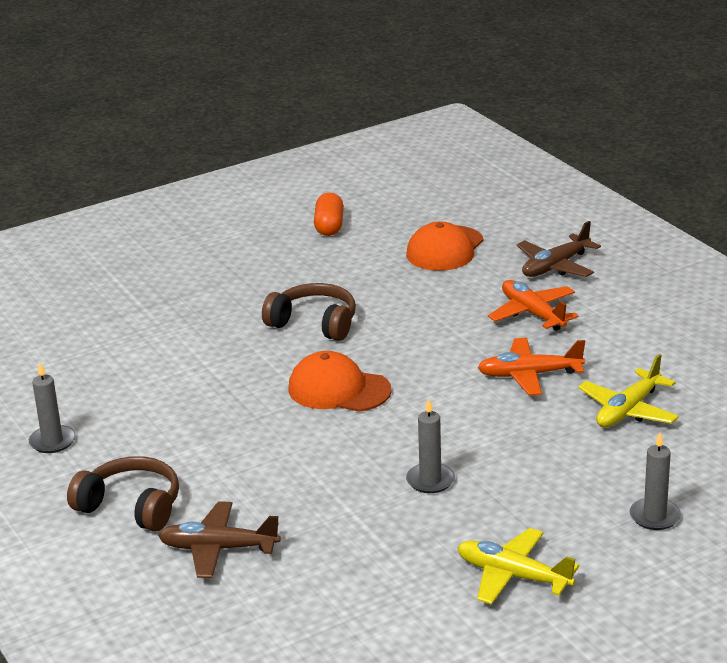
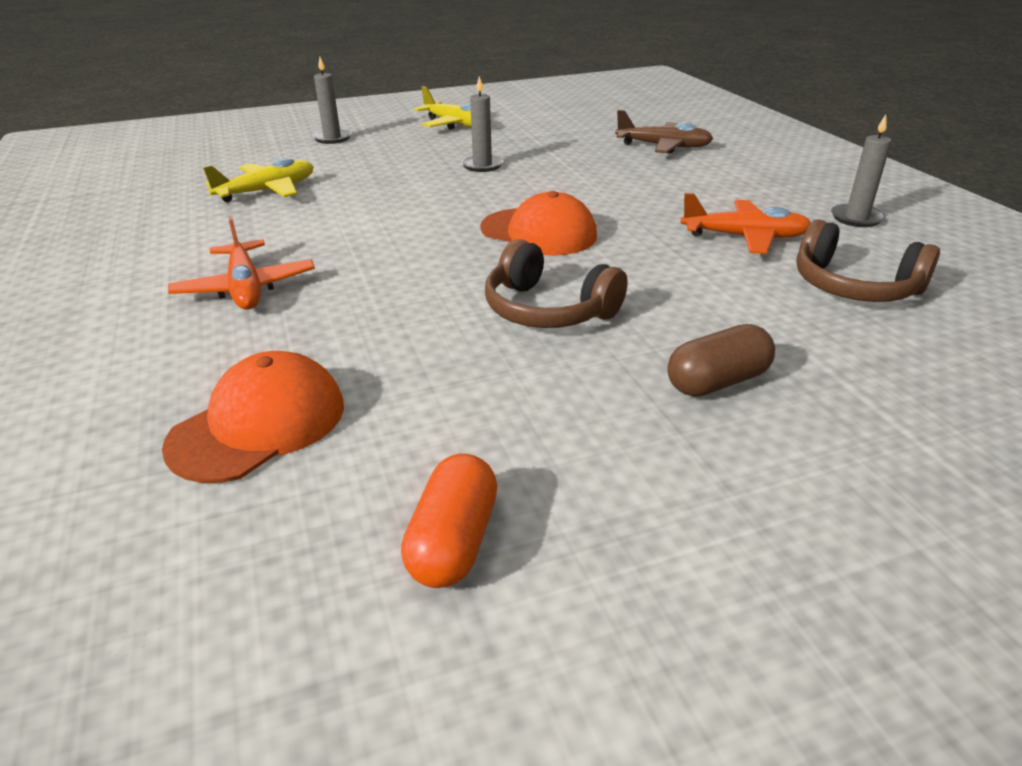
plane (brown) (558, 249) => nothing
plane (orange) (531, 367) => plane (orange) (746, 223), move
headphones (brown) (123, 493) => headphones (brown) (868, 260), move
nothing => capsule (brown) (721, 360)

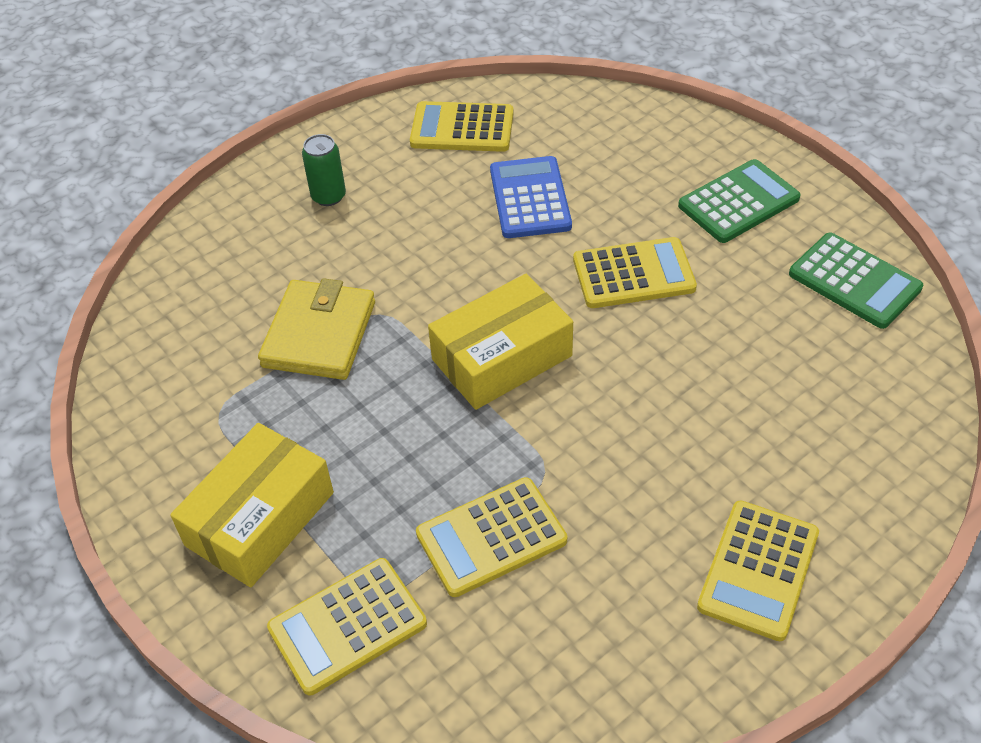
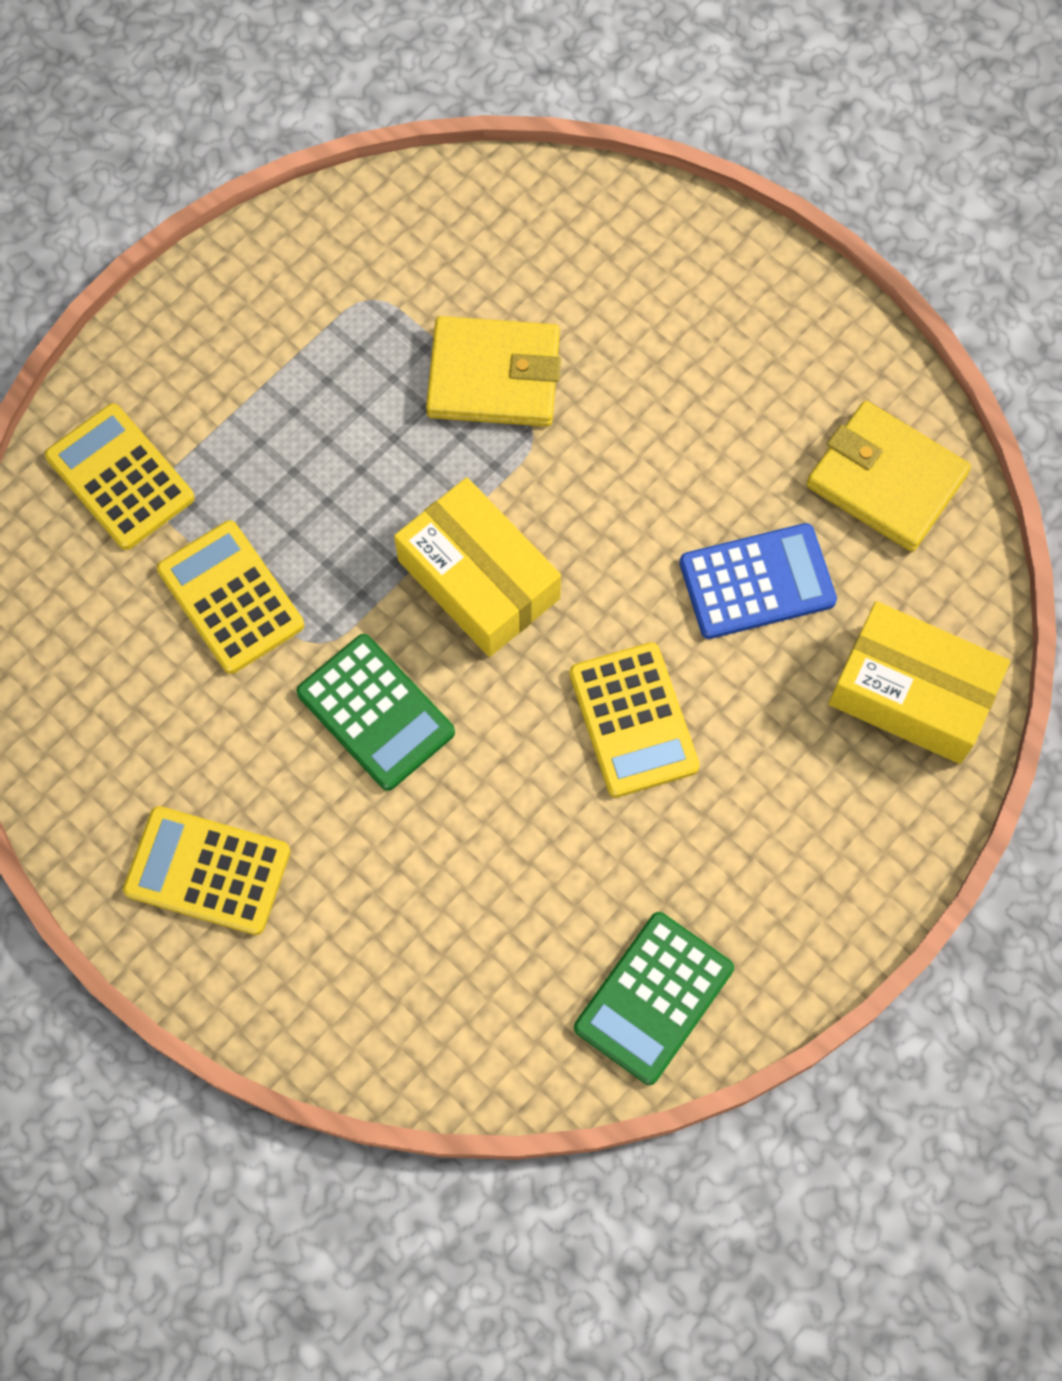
calculator (yellow) (462, 126) => wallet (yellow) (889, 476)
can (green) (324, 170) => nothing
calculator (green) (739, 201) => calculator (green) (375, 712), move
box (yellow) (252, 505) => box (yellow) (919, 682), move

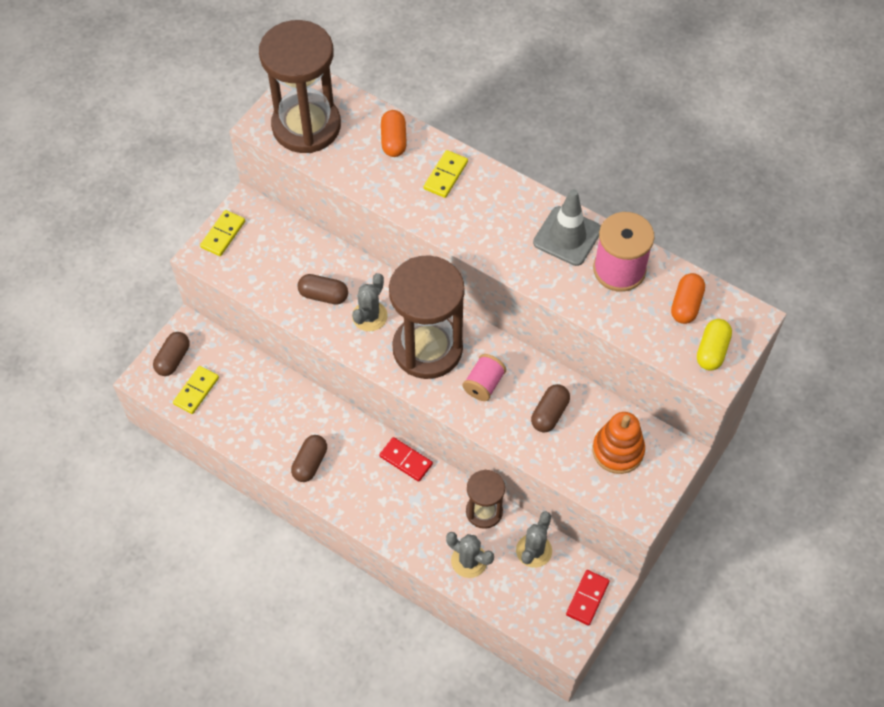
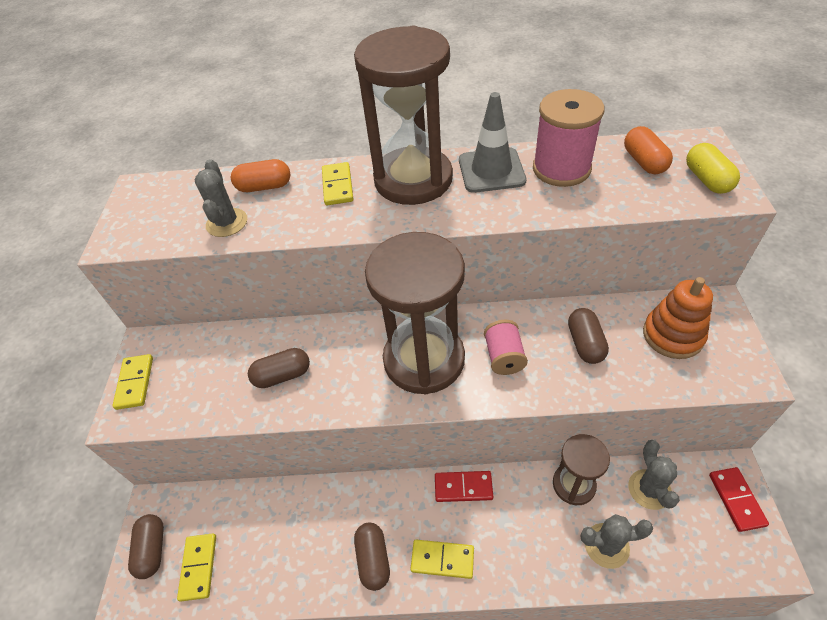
hourglass (brown) (300, 86) => hourglass (brown) (403, 115), move
capsule (orange) (394, 133) => capsule (orange) (260, 175), 60 degrees counterclockwise
cactus (grey) (370, 302) => cactus (grey) (221, 198), move
nothing => domino (yellow) (442, 559)

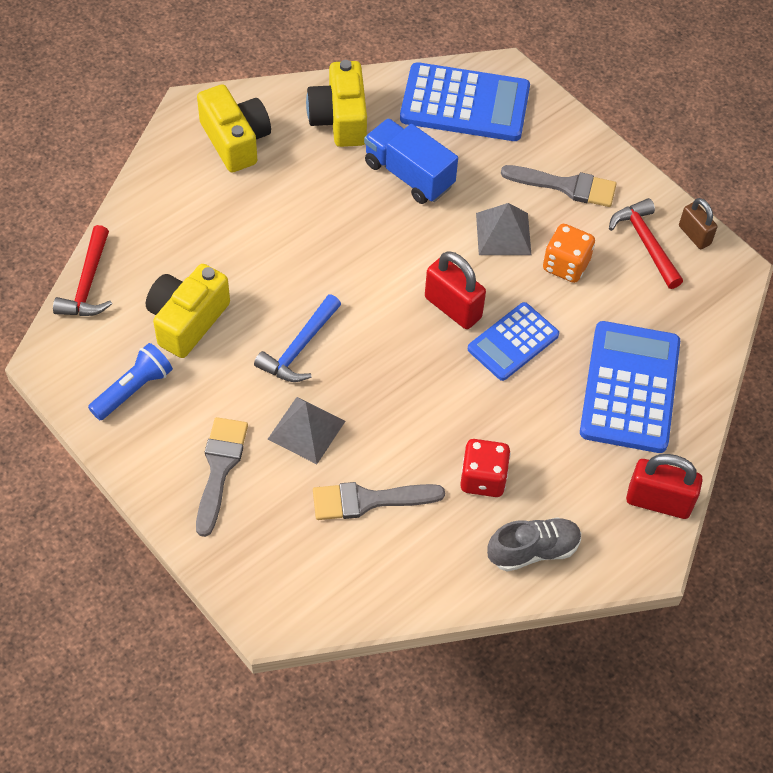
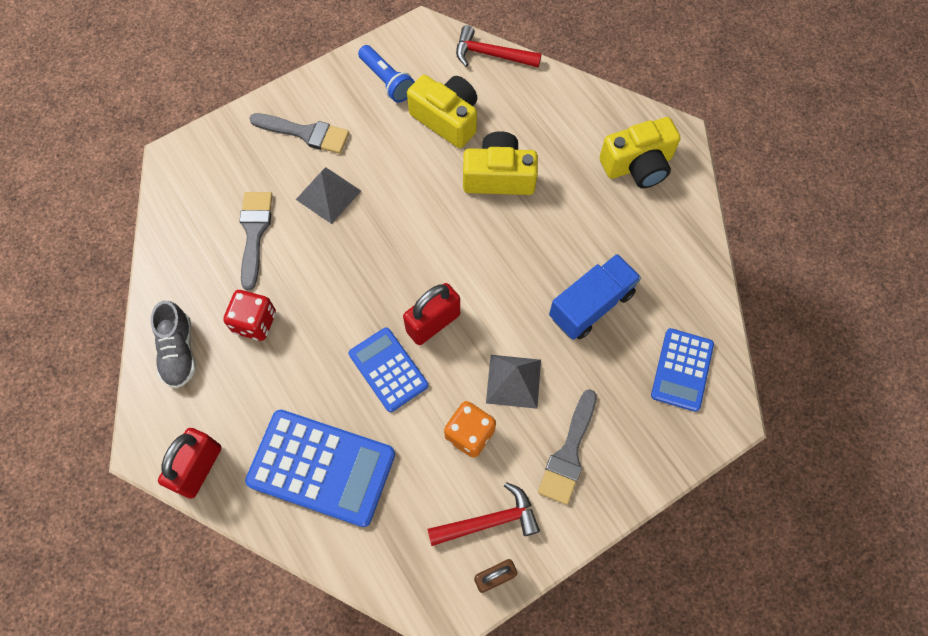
camera (yellow) (336, 103) => camera (yellow) (500, 163), move
calculator (blue) (465, 101) => calculator (blue) (682, 370), x0.61
hammer (blue) (297, 338) => nothing

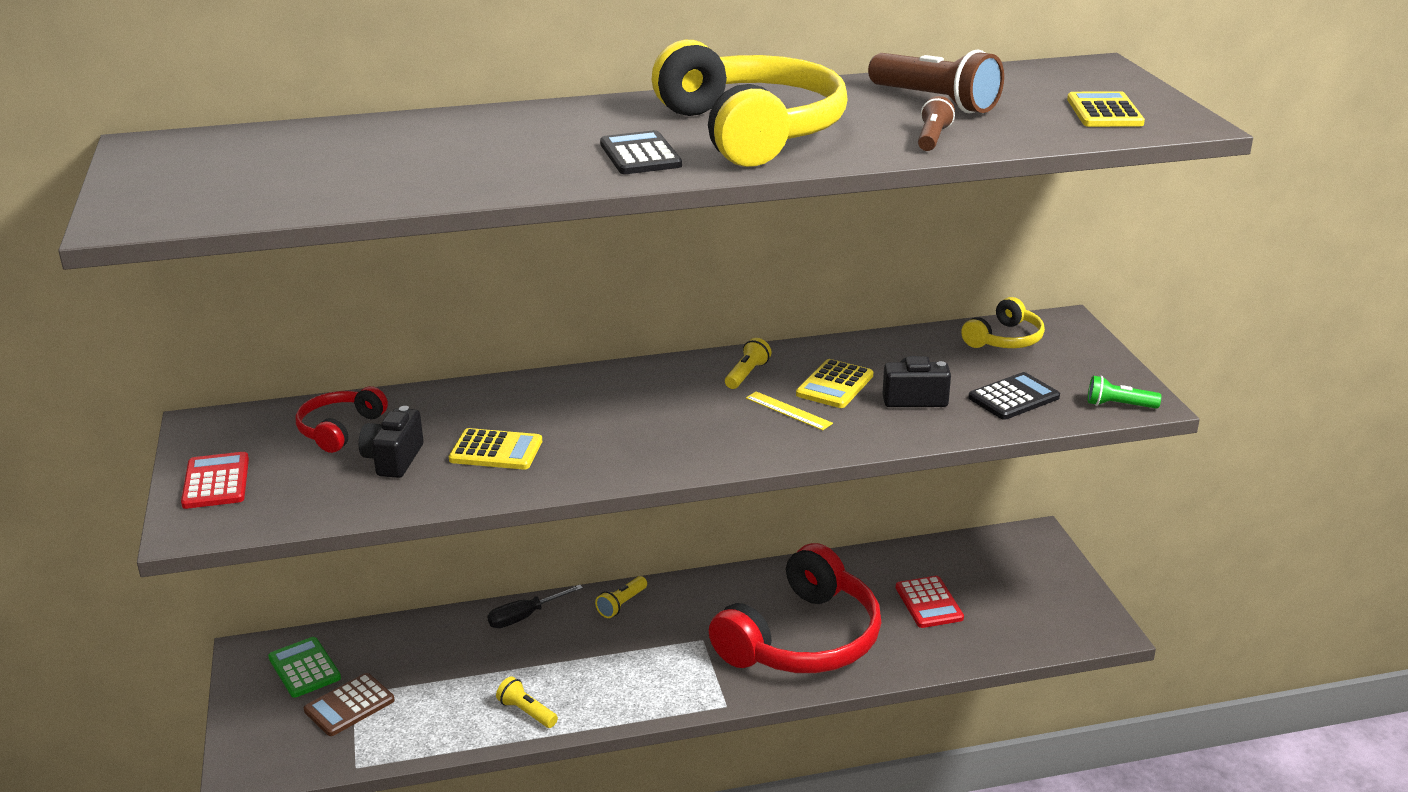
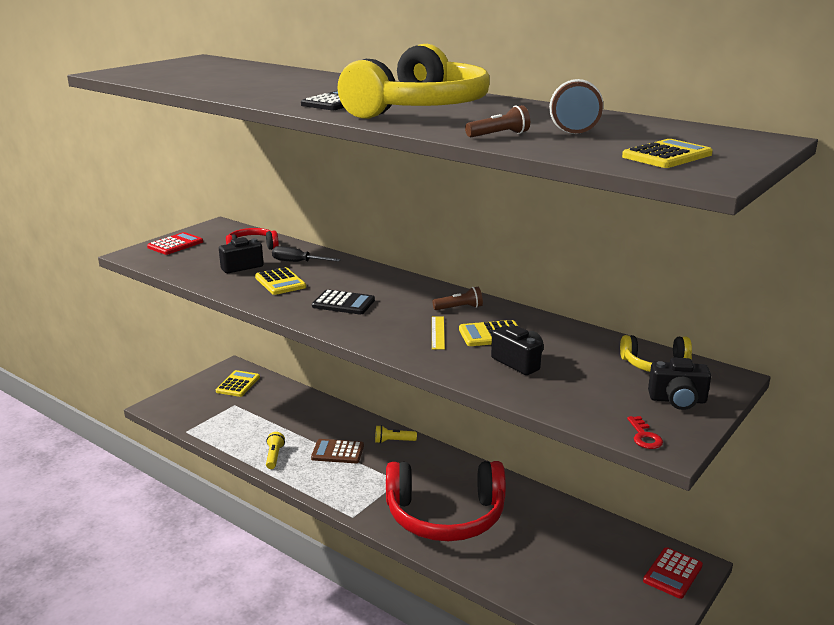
flashlight (yellow) (748, 363) => flashlight (brown) (457, 298)
calculator (black) (1014, 396) => calculator (black) (343, 302), move
flashlight (green) (1124, 392) => key (red) (645, 432)
calculator (red) (930, 602) => calculator (red) (673, 573), move
screwdriver (black) (535, 606) => screwdriver (black) (306, 254), move
calculator (green) (304, 667) => calculator (yellow) (238, 383)
calculator (brown) (349, 704) => calculator (brown) (337, 451), move
nothing => camera (black) (679, 383)

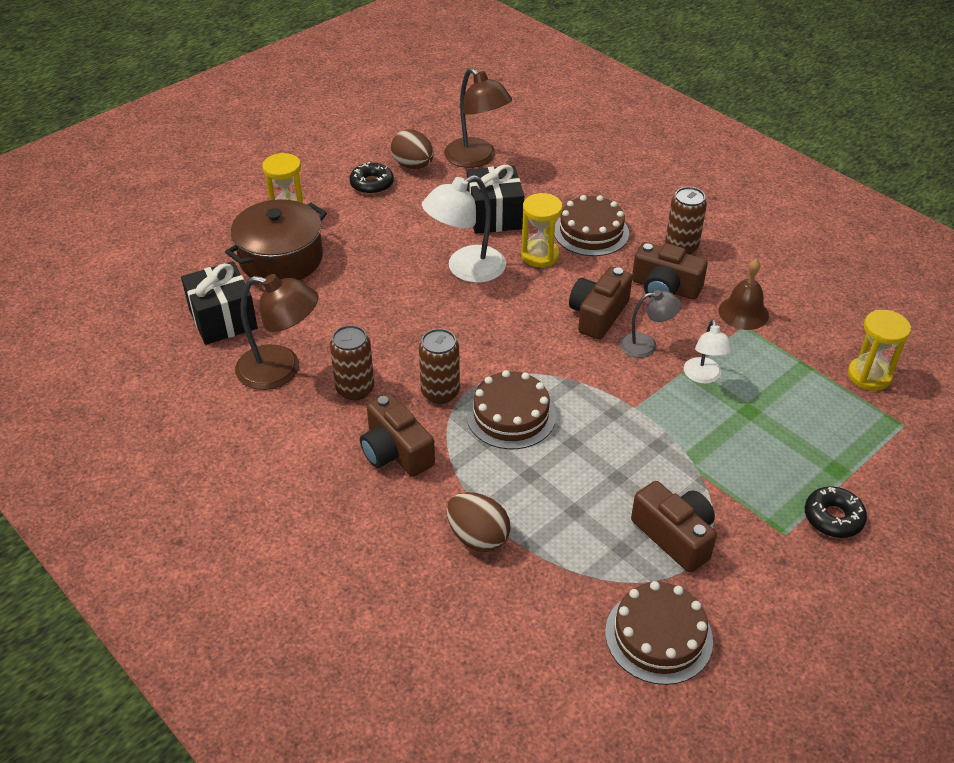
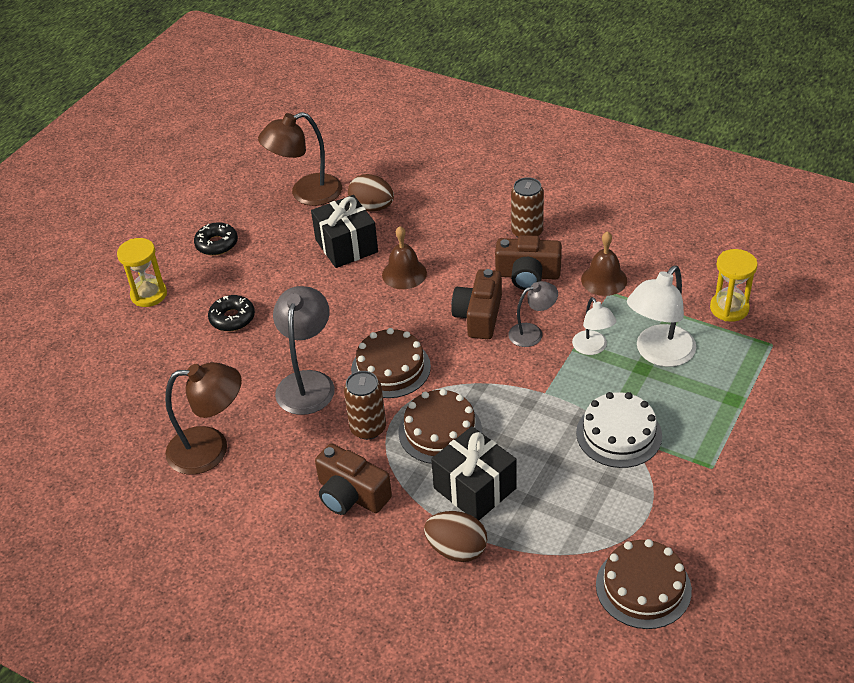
lamp (brown) (478, 118) => lamp (brown) (300, 159), 120 degrees clockwise
egg (brown) (412, 149) => egg (brown) (371, 193), move
lamp (white) (464, 229) => lamp (white) (661, 316), move
hourglass (yellow) (542, 230) => bell (brown) (404, 257)
cake (brown) (591, 225) => cake (brown) (391, 363), move
pot (brown) (276, 239) => nothing
gift (black) (219, 303) => gift (black) (474, 473), move
can (brown) (352, 362) => nothing
camera (brown) (674, 527) => nothing
donut (black) (836, 512) => donut (black) (231, 313), move
nothing => lamp (grey) (304, 350)
nothing => cake (white) (619, 430)

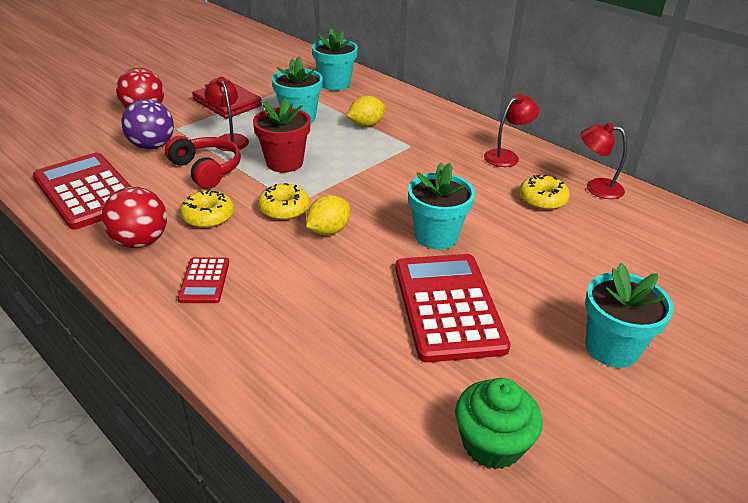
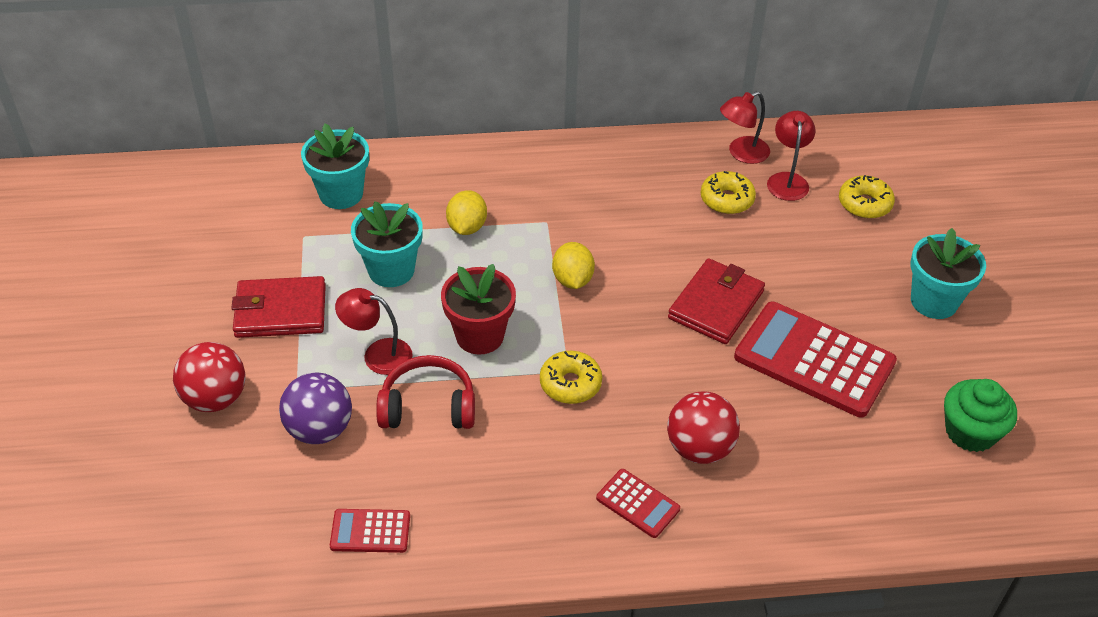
lamp (red) (511, 130) => lamp (red) (791, 156), move
calculator (red) (82, 191) => calculator (red) (370, 531), x0.48
flower pot (turquoise) (441, 206) => wallet (red) (716, 301)
ball (red) (134, 217) => ball (red) (703, 428), move
donut (yellow) (207, 209) => donut (yellow) (867, 197), move
lemon (yellow) (328, 215) => lemon (yellow) (573, 265), move

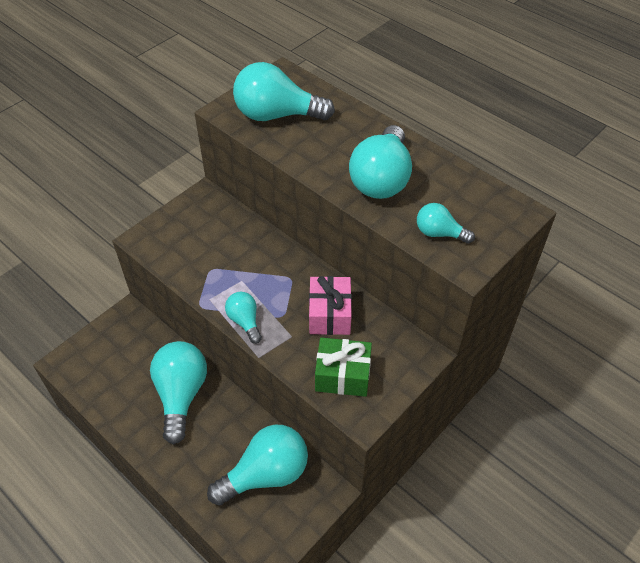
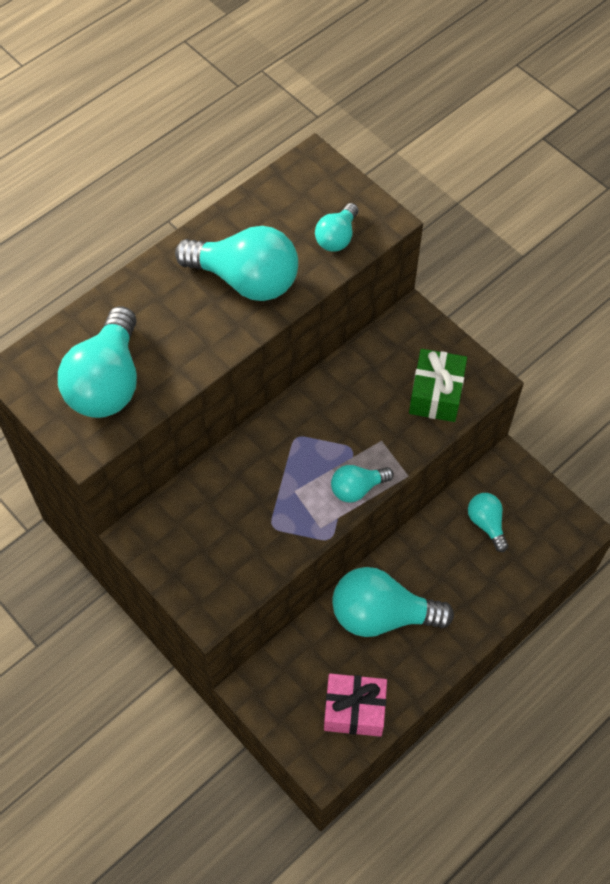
gift (pink) (330, 305) => gift (pink) (355, 705), move
light bulb (turquoise) (257, 465) => light bulb (turquoise) (488, 522), x0.52

